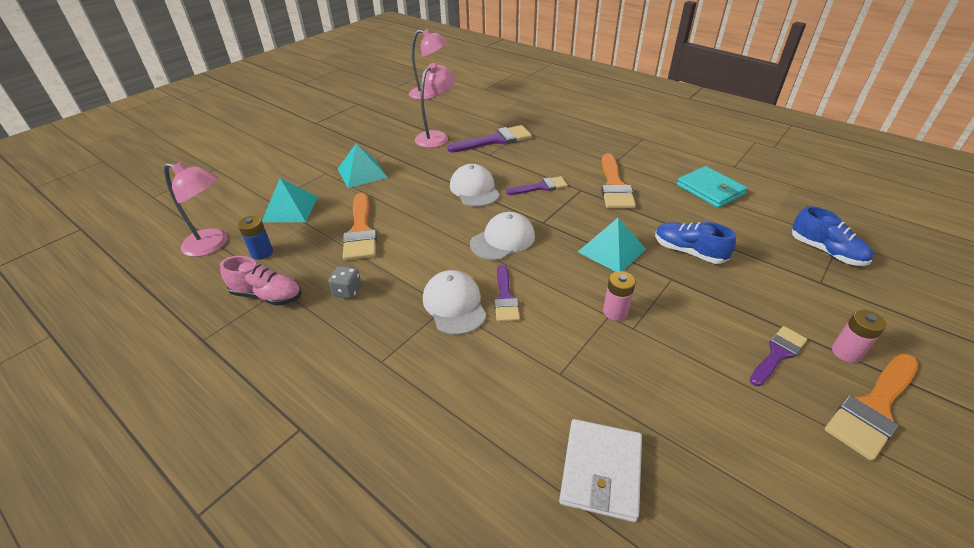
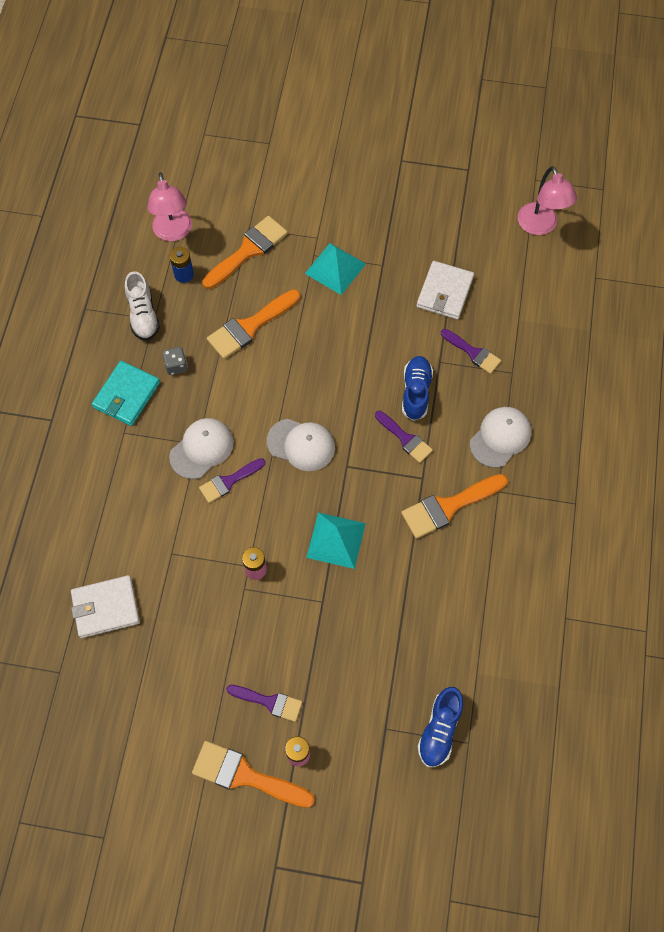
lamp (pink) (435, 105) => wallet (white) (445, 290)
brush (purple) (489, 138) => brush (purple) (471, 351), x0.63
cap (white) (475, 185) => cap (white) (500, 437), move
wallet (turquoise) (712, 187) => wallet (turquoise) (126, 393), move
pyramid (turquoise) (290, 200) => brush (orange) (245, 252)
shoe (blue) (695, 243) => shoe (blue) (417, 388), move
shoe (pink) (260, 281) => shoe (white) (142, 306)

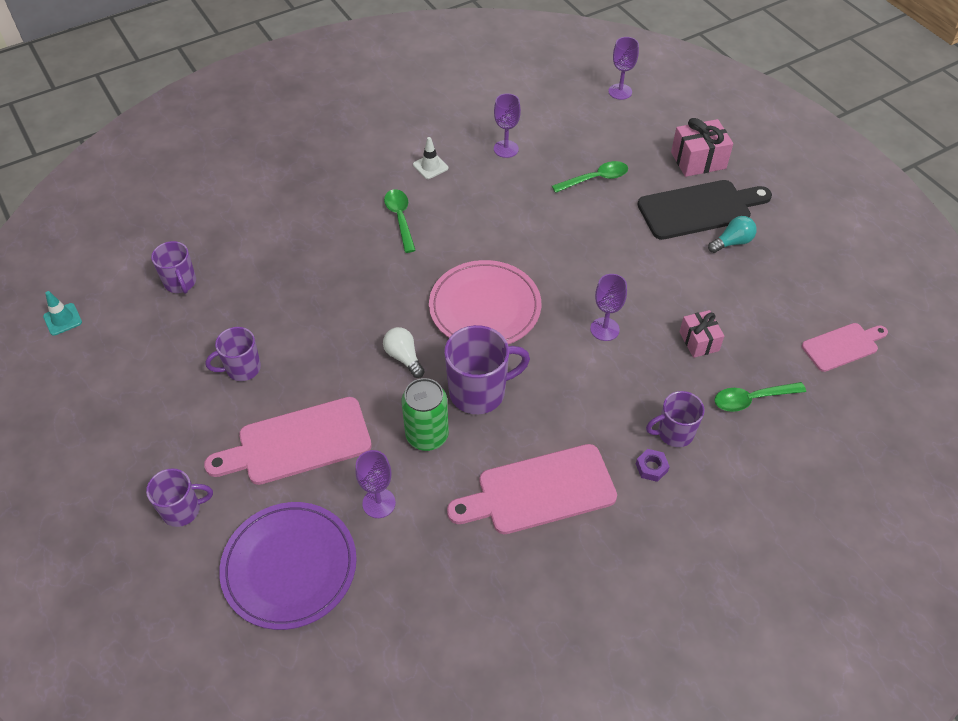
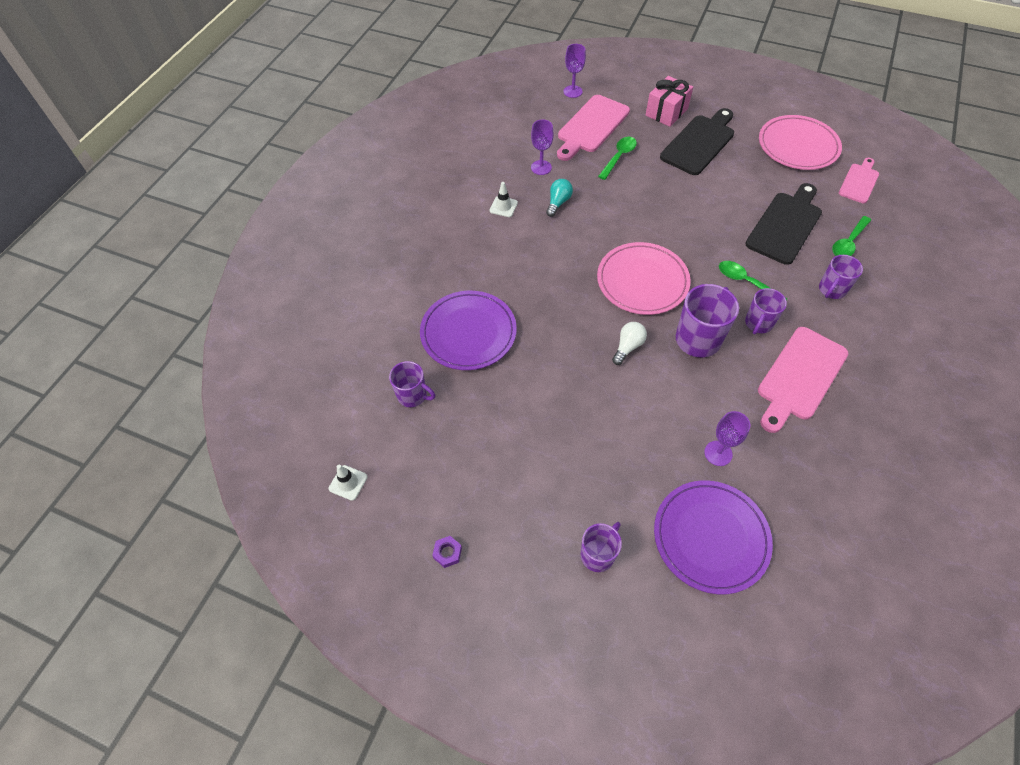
spoon (green) (400, 221) => spoon (green) (753, 280), move
light bulb (turquoise) (732, 234) => light bulb (turquoise) (559, 198), move
goblet (purple) (608, 307) => nothing
traffic cone (turquoise) (62, 313) => traffic cone (white) (348, 483)
gift (pink) (701, 334) => cutting board (black) (783, 224)
mug (purple) (233, 354) => mug (purple) (766, 311), move
light bulb (white) (404, 352) => light bulb (white) (629, 343), 105 degrees clockwise
can (green) (425, 414) => nothing
cutting board (pink) (288, 441) => cutting board (pink) (593, 128), move
nut (purple) (653, 465) => nut (purple) (447, 552), move
nothing => plate (pink) (800, 142)
nothing => plate (purple) (468, 330)

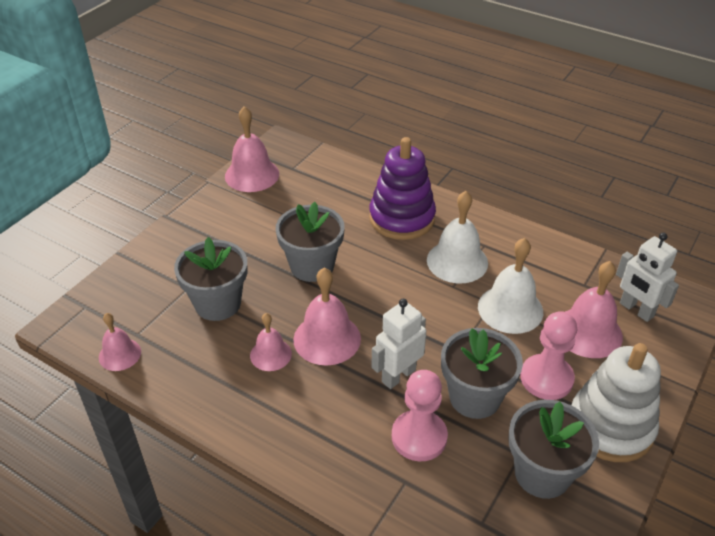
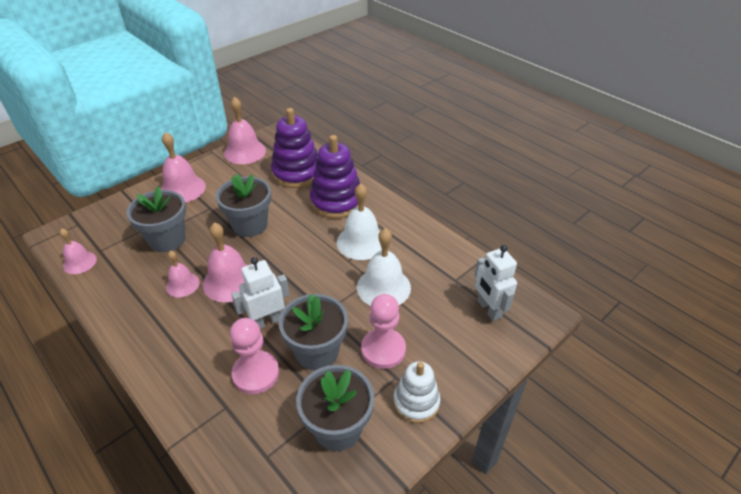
bell (pink) (594, 309) => bell (pink) (183, 167), move
stacking toy (white) (616, 402) => stacking toy (white) (416, 392), x0.62
nothing => stacking toy (purple) (294, 148)

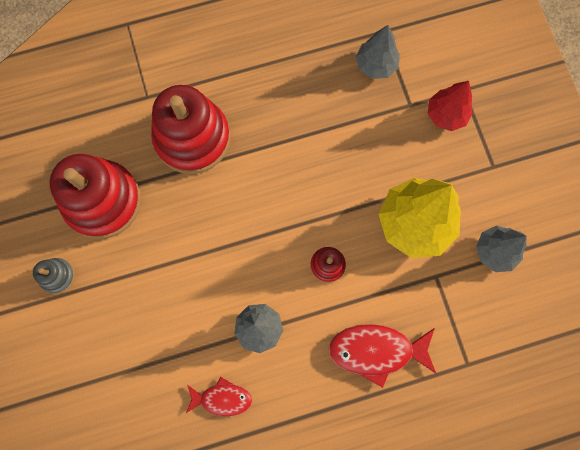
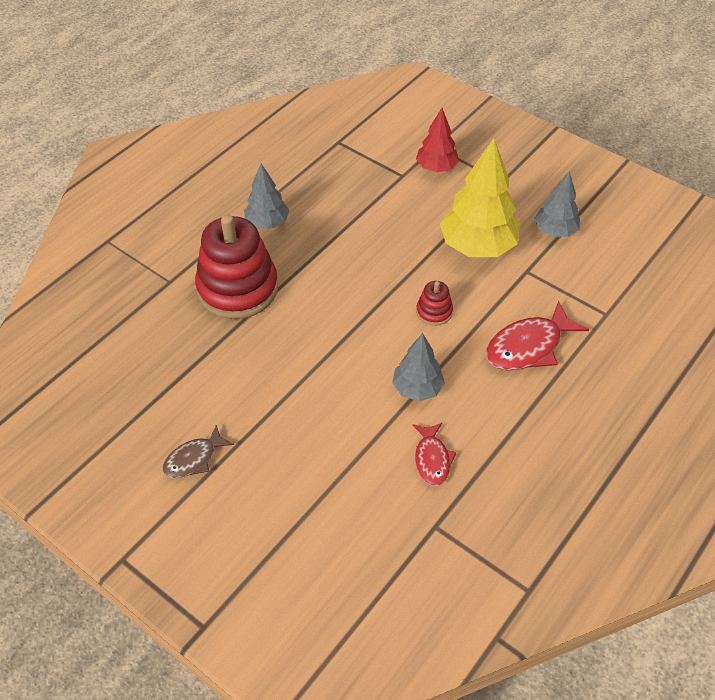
tree (grey) (378, 52) => tree (grey) (266, 196), move
stacking toy (red) (95, 196) => nothing
stacking toy (grey) (54, 276) => fish (brown) (198, 451)
fish (red) (219, 396) => fish (red) (434, 454), 120 degrees clockwise

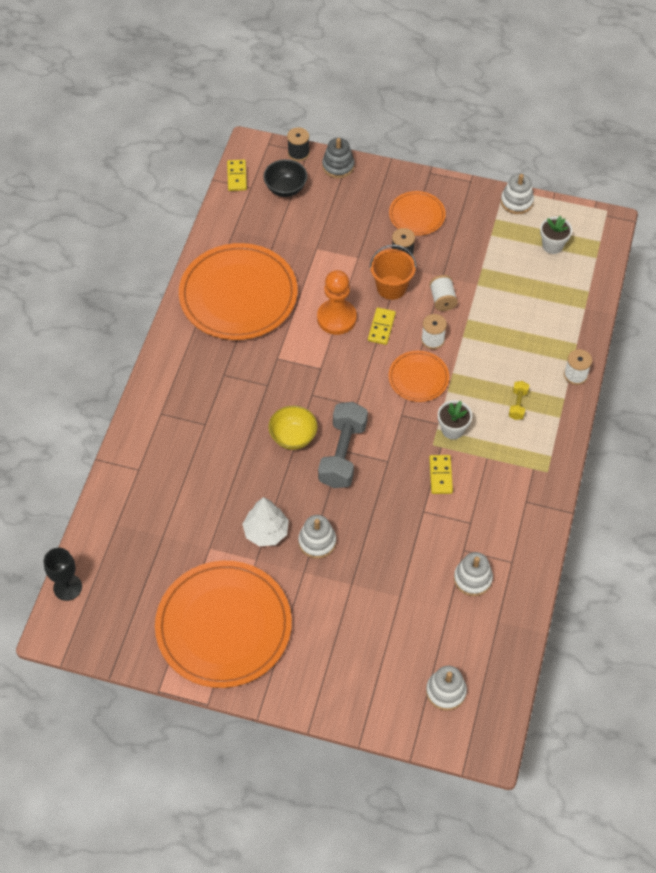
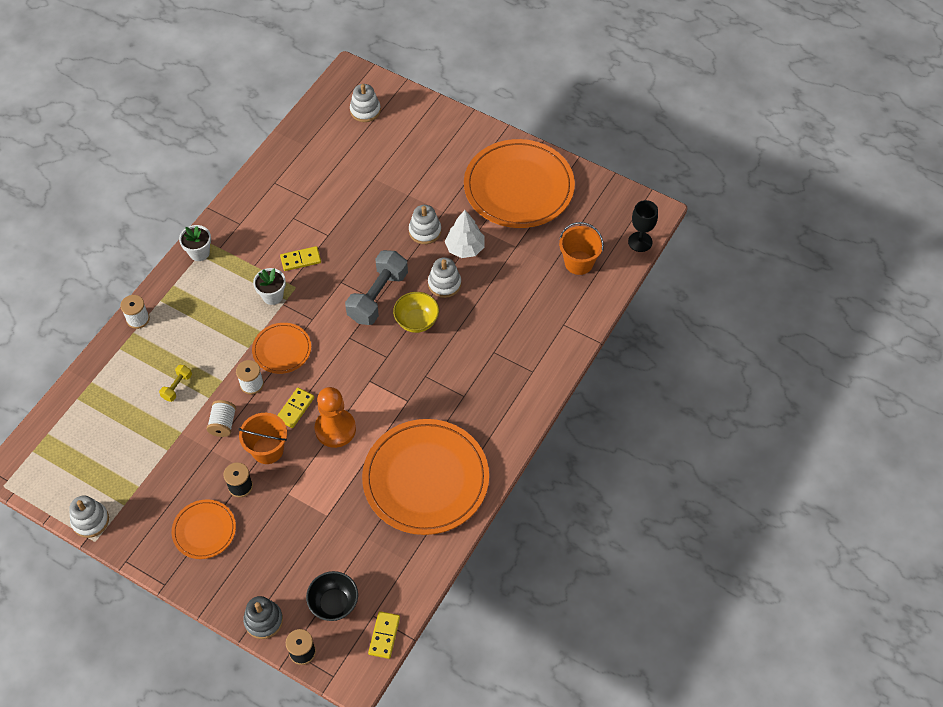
flower pot (white) (556, 235) => flower pot (white) (195, 243), move
dumbbell (yellow) (519, 400) => dumbbell (yellow) (175, 383), move
domino (yellow) (441, 474) => domino (yellow) (300, 258), 60 degrees clockwise
stacking toy (white) (473, 574) => stacking toy (white) (444, 277), move
nothing => bucket (orange) (581, 248)

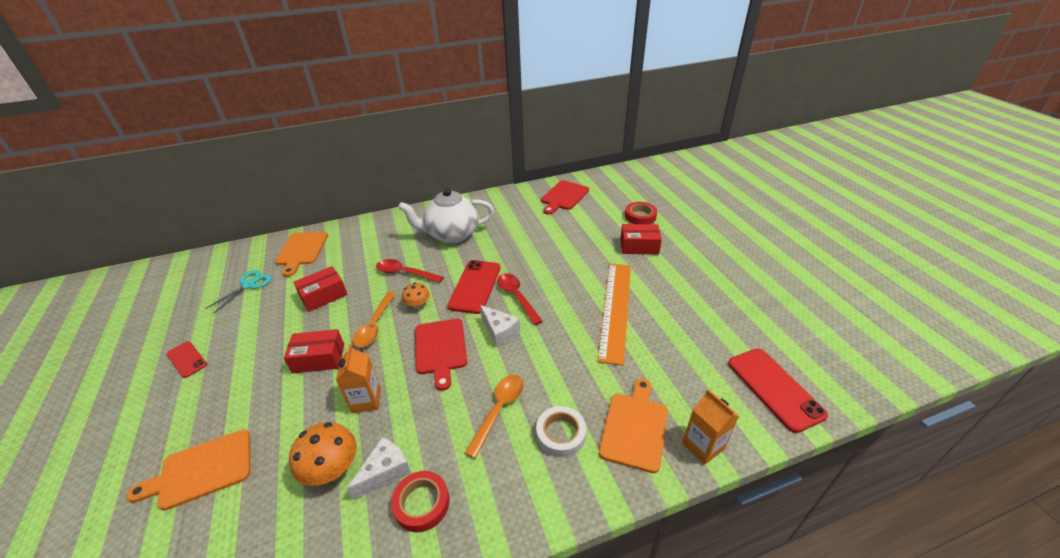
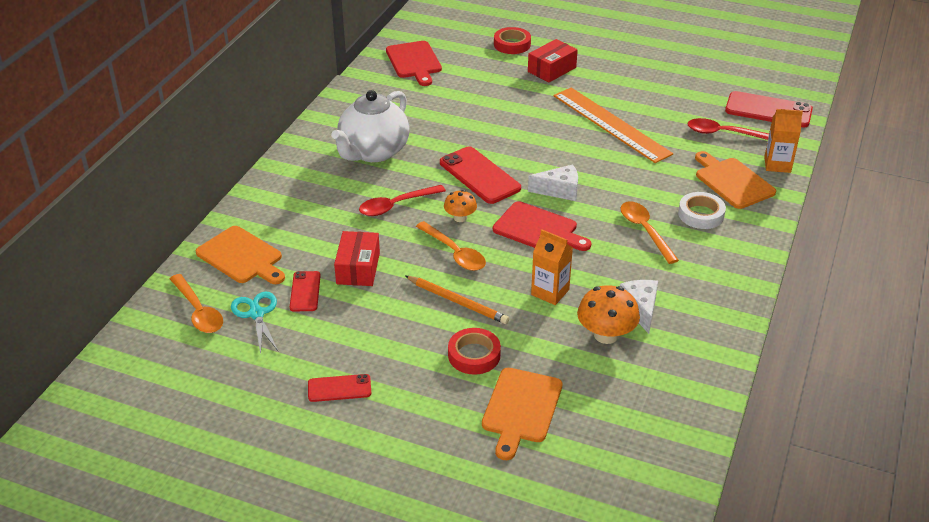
spoon (red) (520, 299) => spoon (red) (728, 129), move
box (red) (314, 351) => pencil (orange) (457, 300)
tape (red) (420, 501) => tape (red) (474, 351), move
nothing => phone (red) (305, 291)
nothing => spoon (orange) (196, 303)

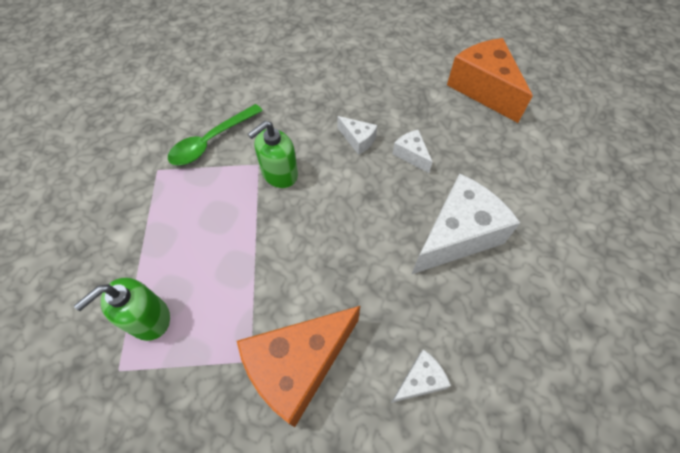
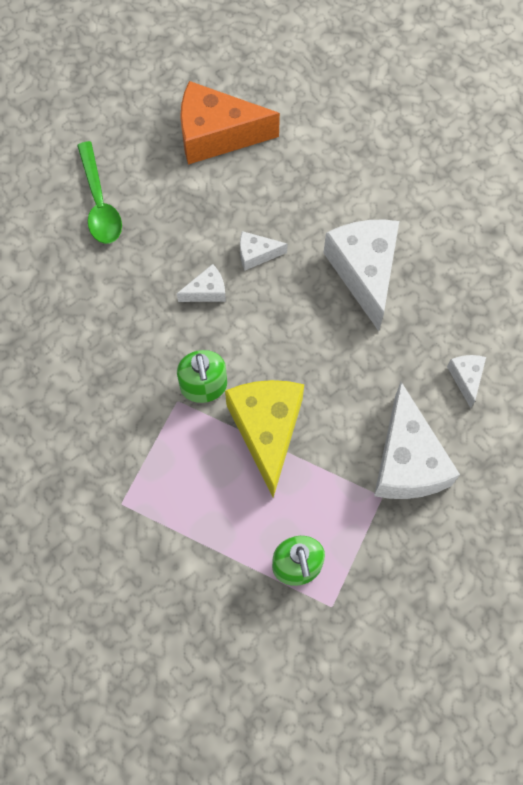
spoon (green) (215, 134) => spoon (green) (99, 192), move
cheese (orange) (298, 366) => cheese (white) (417, 440)
nothing => cheese (yellow) (264, 439)

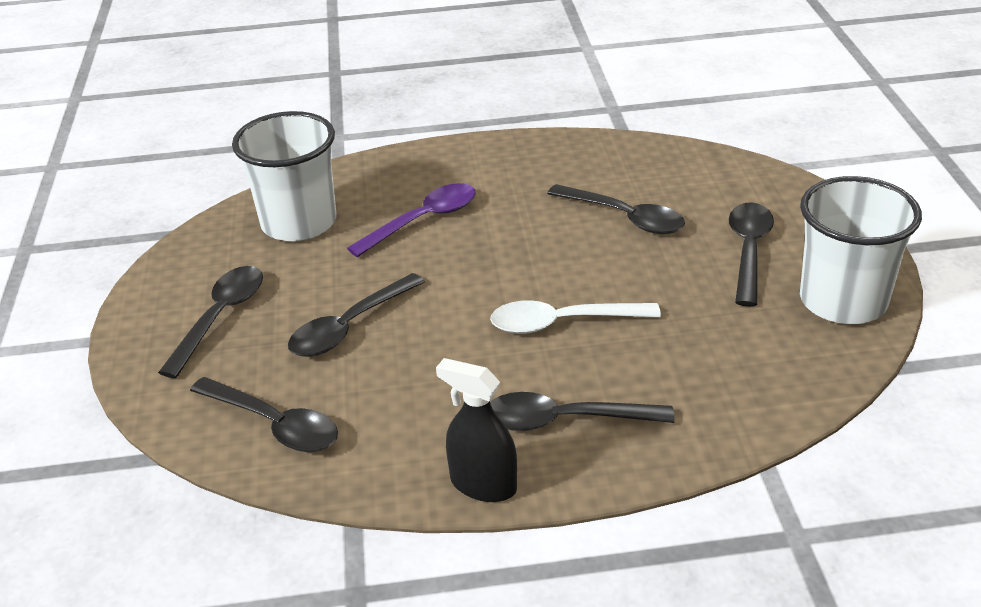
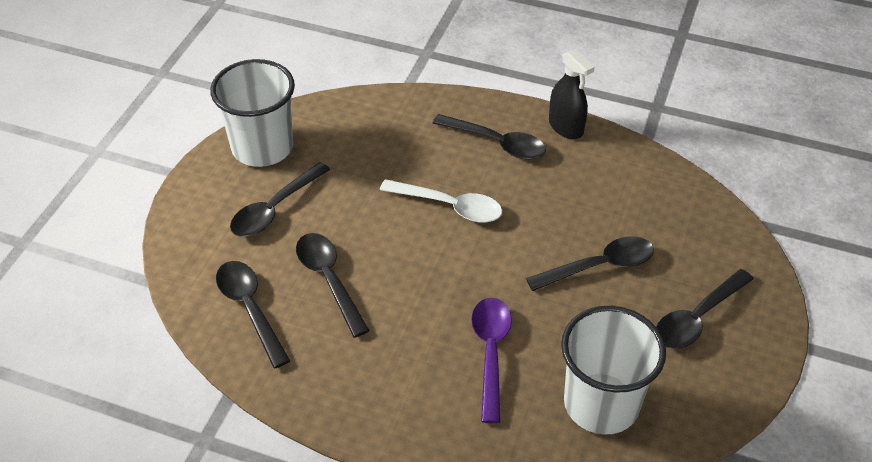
spoon (purple) (411, 220) => spoon (purple) (491, 360), 105 degrees clockwise
spoon (black) (264, 414) => spoon (black) (253, 314), move

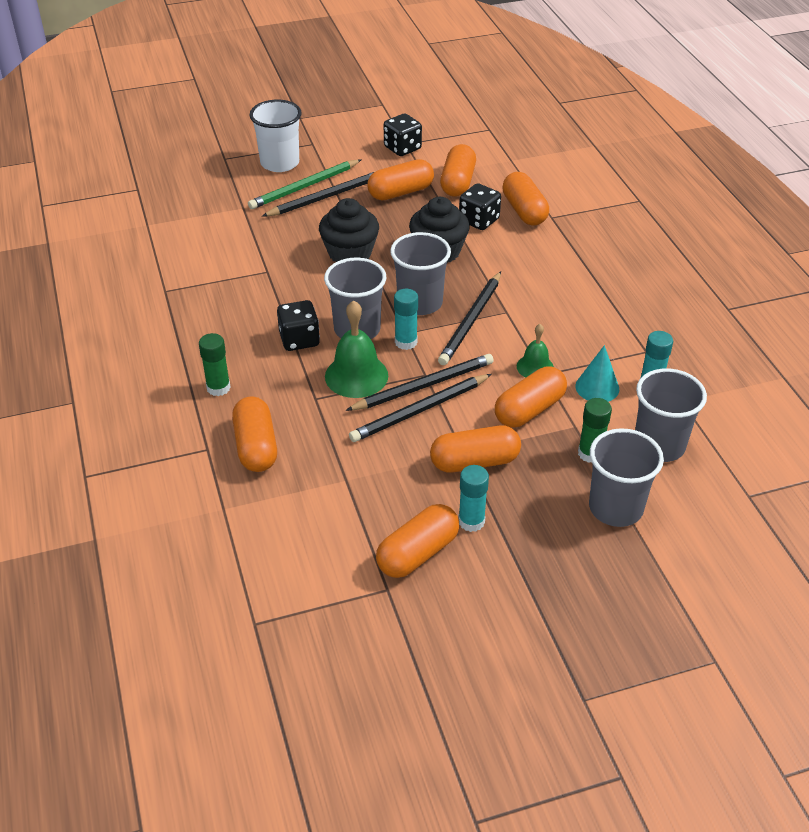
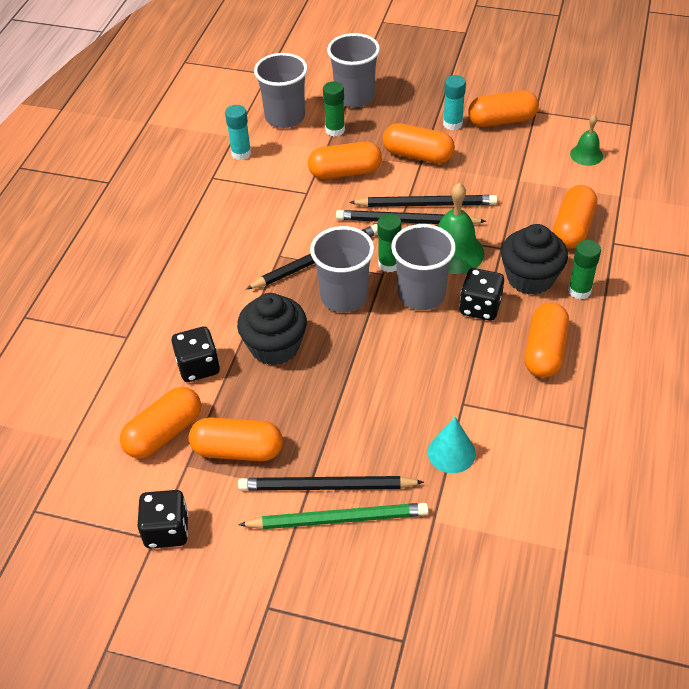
cup (white) (276, 136) => nothing
capsule (orange) (525, 199) => capsule (orange) (547, 340), move
cupcake (black) (349, 230) => cupcake (black) (534, 259), move
glue stick (turquoise) (406, 319) => glue stick (green) (390, 243)
bell (green) (535, 351) => bell (green) (586, 140), move
cone (turquoise) (597, 373) => cone (turquoise) (452, 445), move

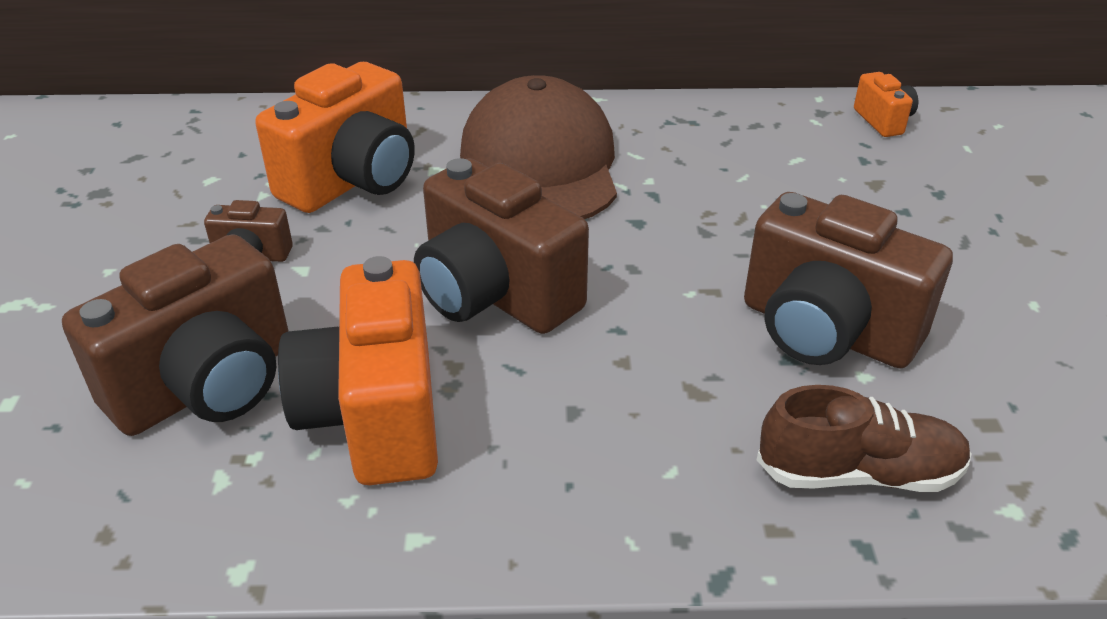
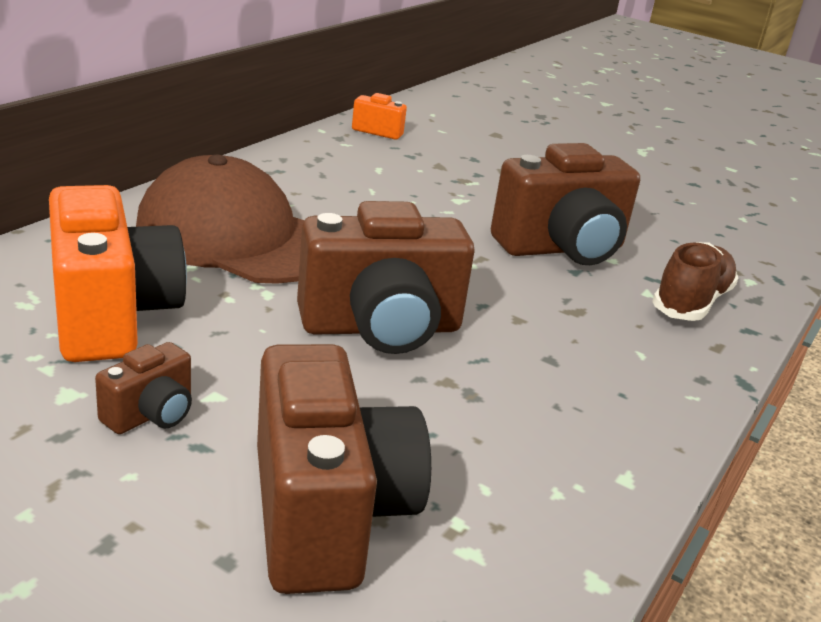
camera (orange) (358, 370) => nothing

